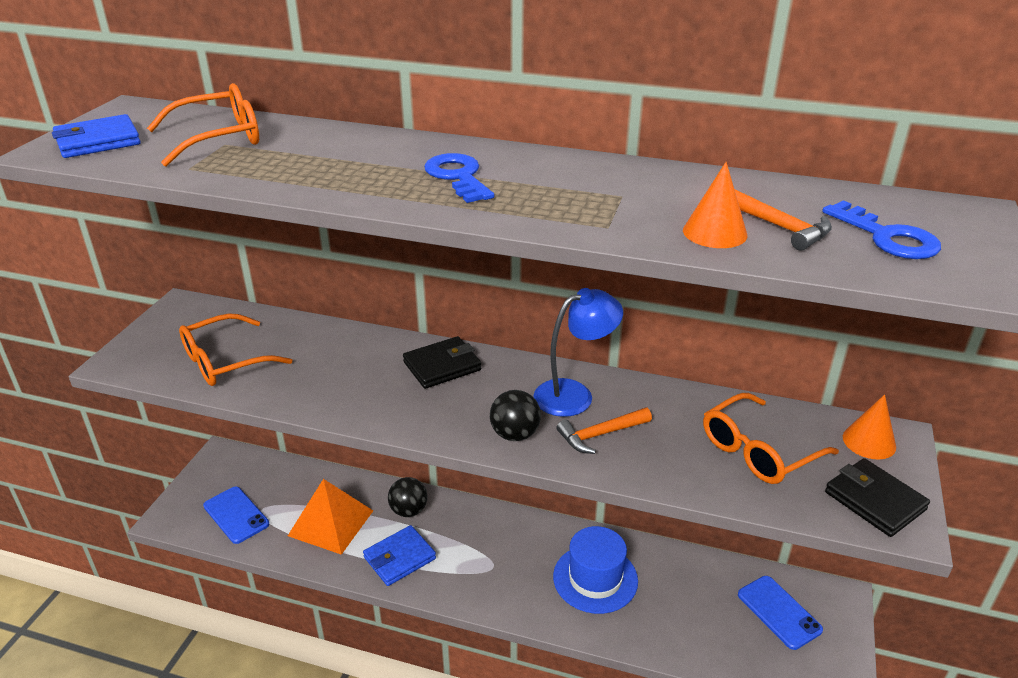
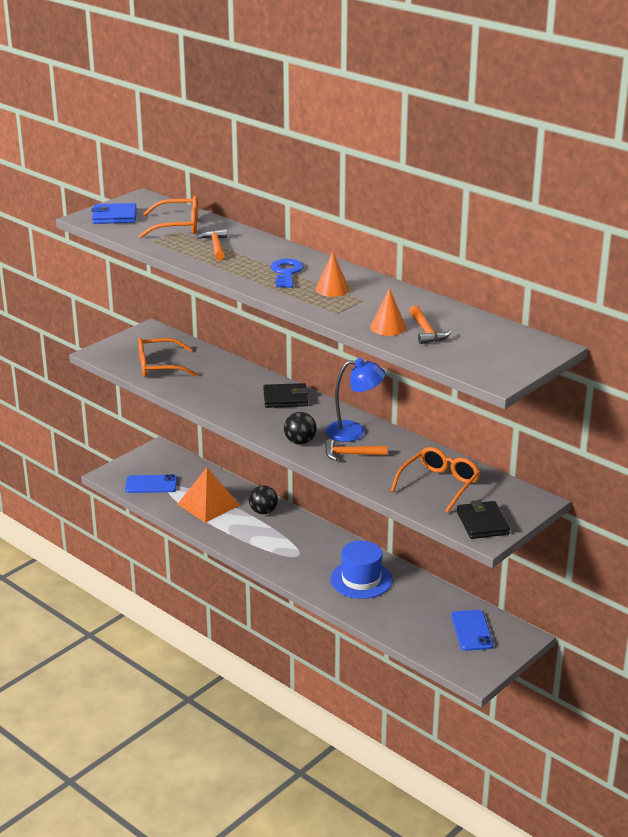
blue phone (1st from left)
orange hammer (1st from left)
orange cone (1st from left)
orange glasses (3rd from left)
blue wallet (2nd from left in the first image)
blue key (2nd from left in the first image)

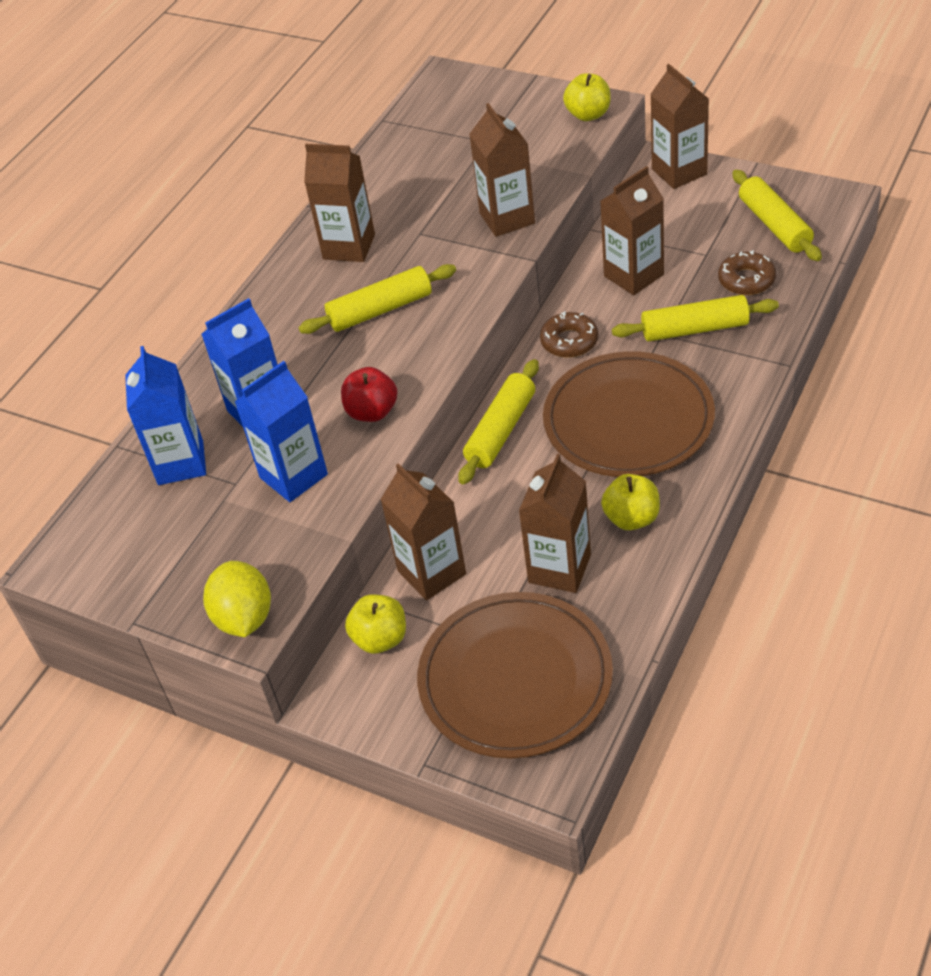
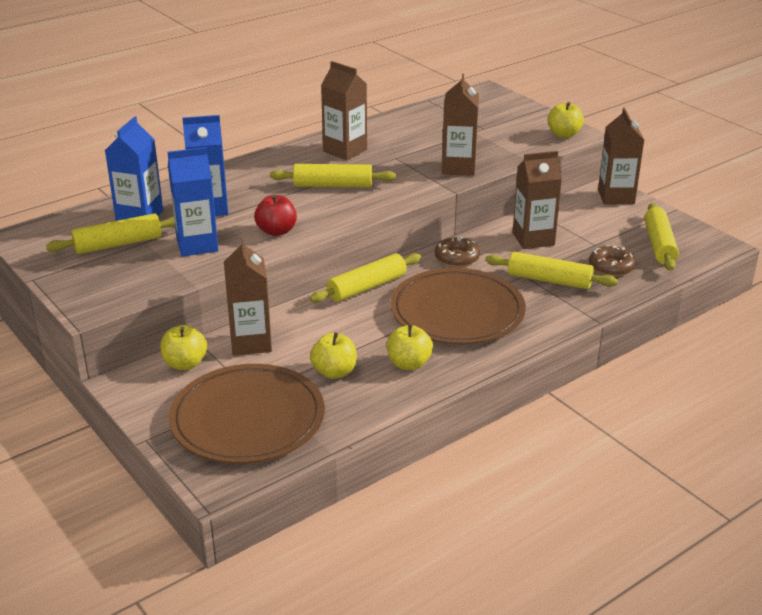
yellow rolling pin (1st from left)
yellow apple (2nd from left)
yellow lemon

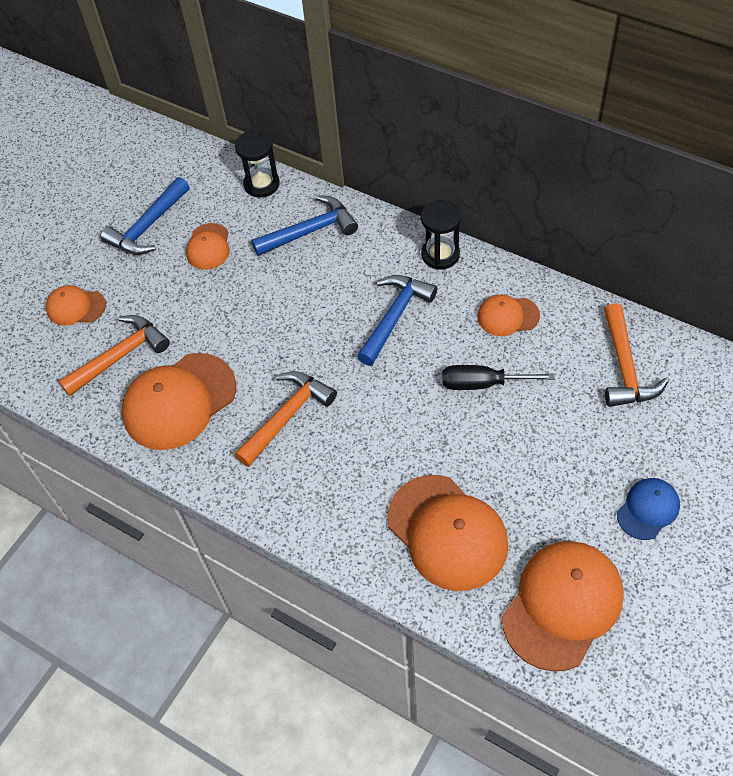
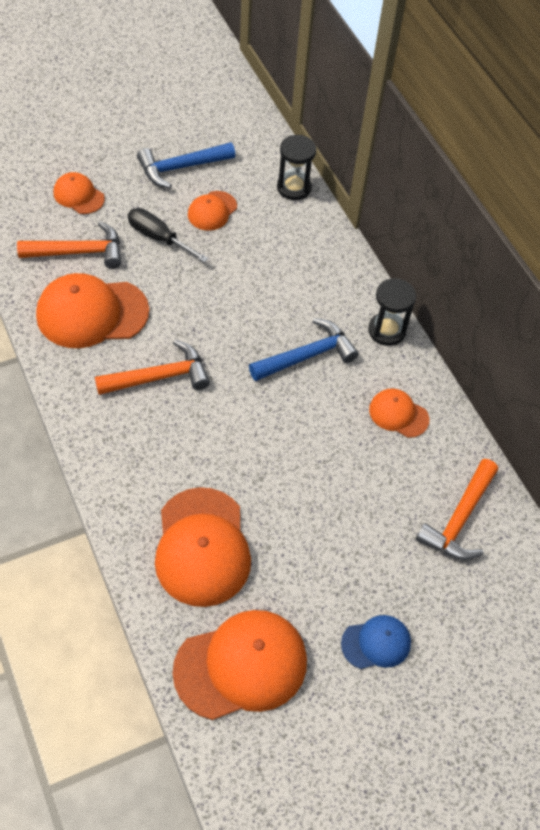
black screwdriver
blue hammer (2nd from left in the first image)

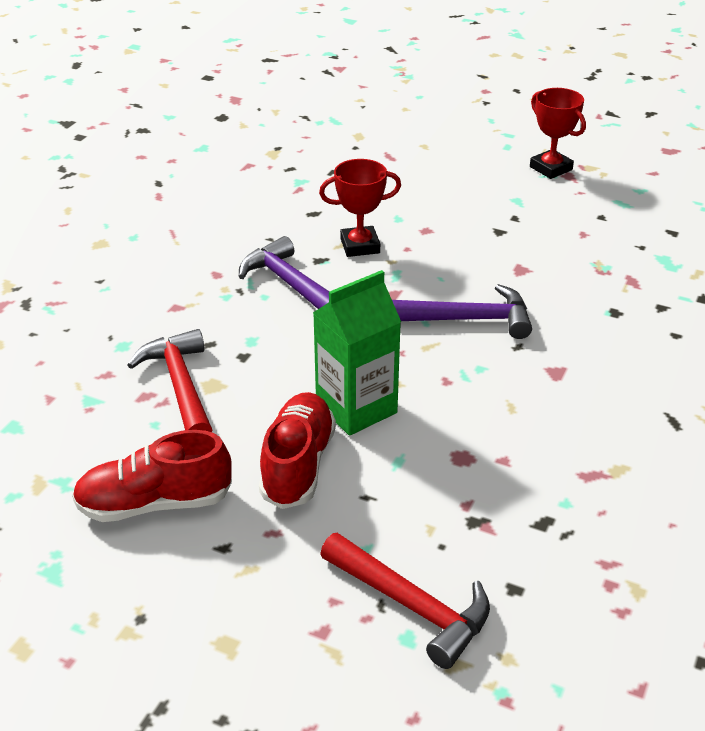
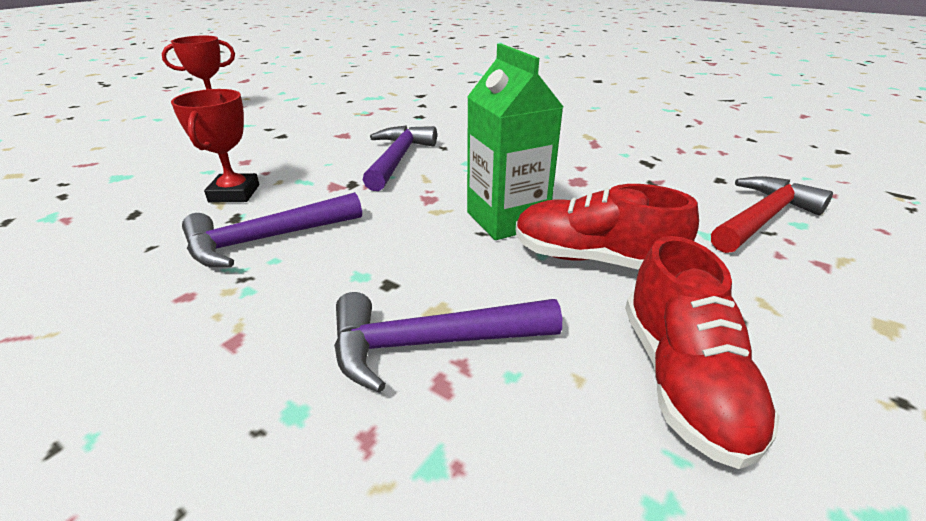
purple hammer (3rd from left)

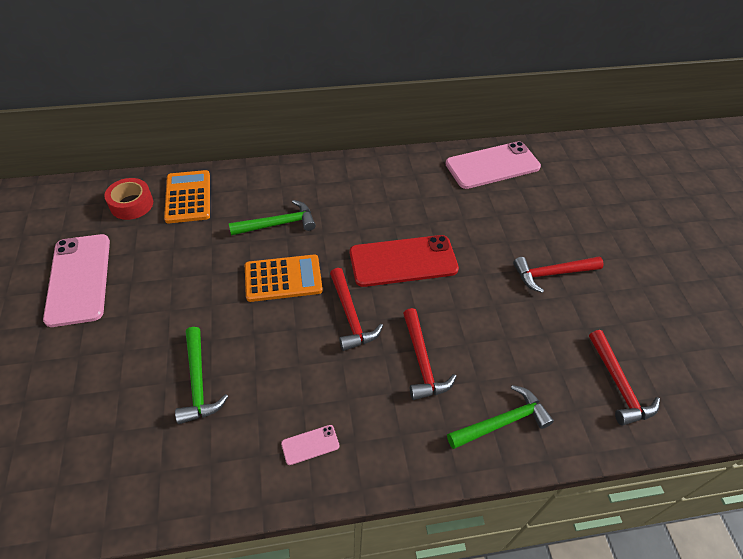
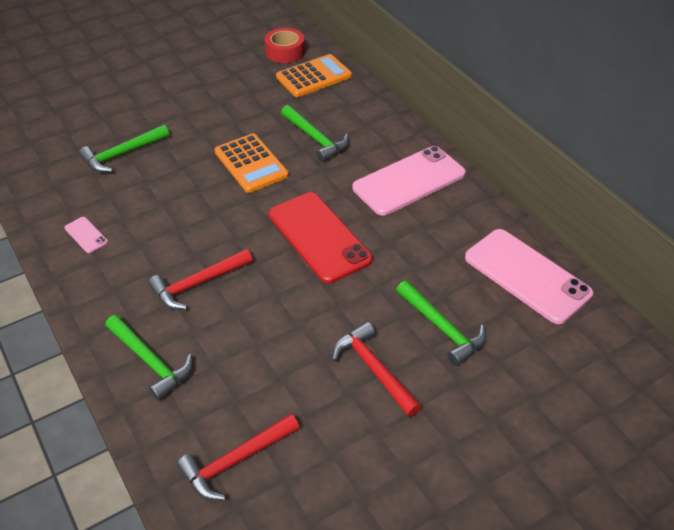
pink phone (2nd from left)
green hammer (4th from left)
red hammer (1st from left in the first image)

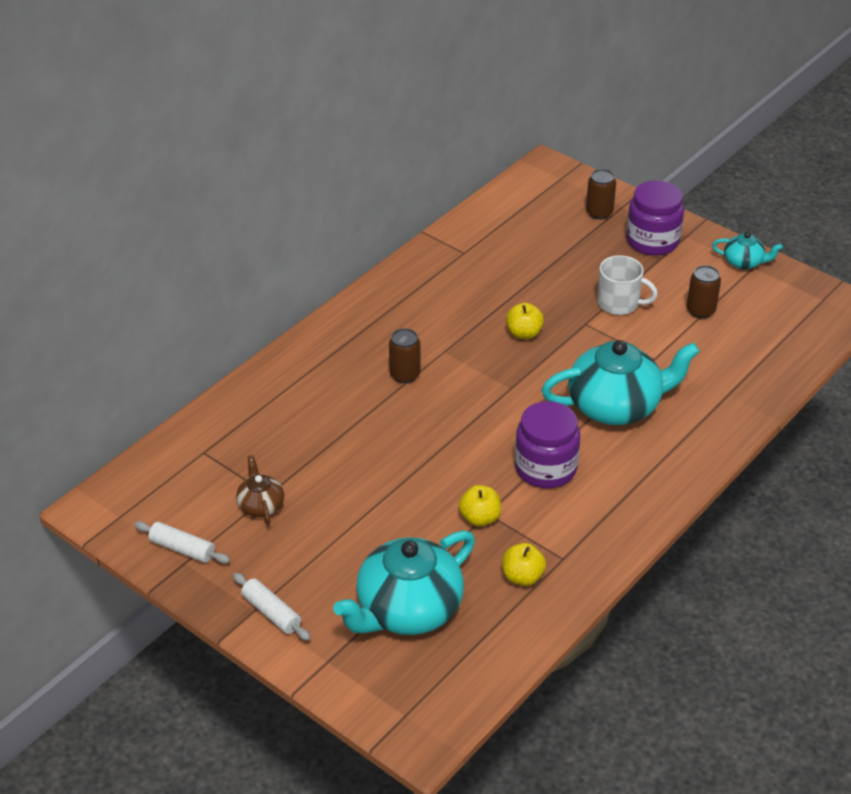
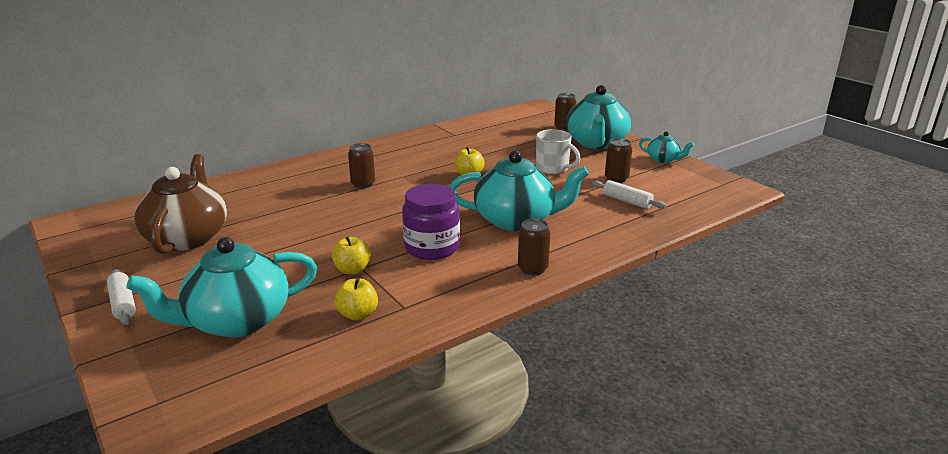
brown teapot
brown can (2nd from left)
turquoise teapot (3rd from left)
white rolling pin (2nd from left)

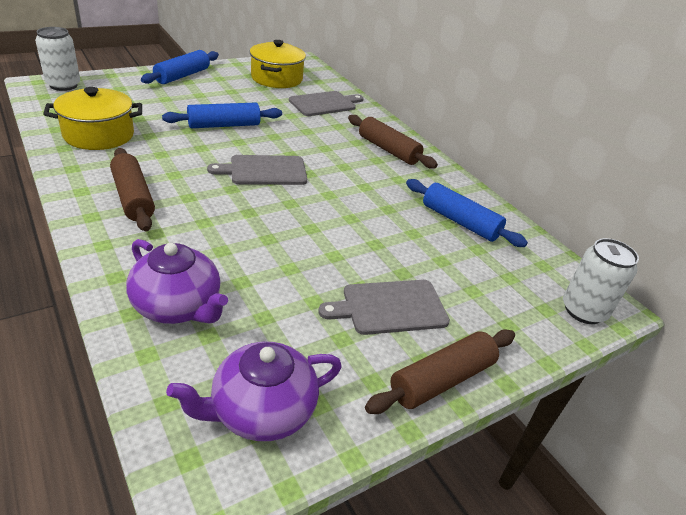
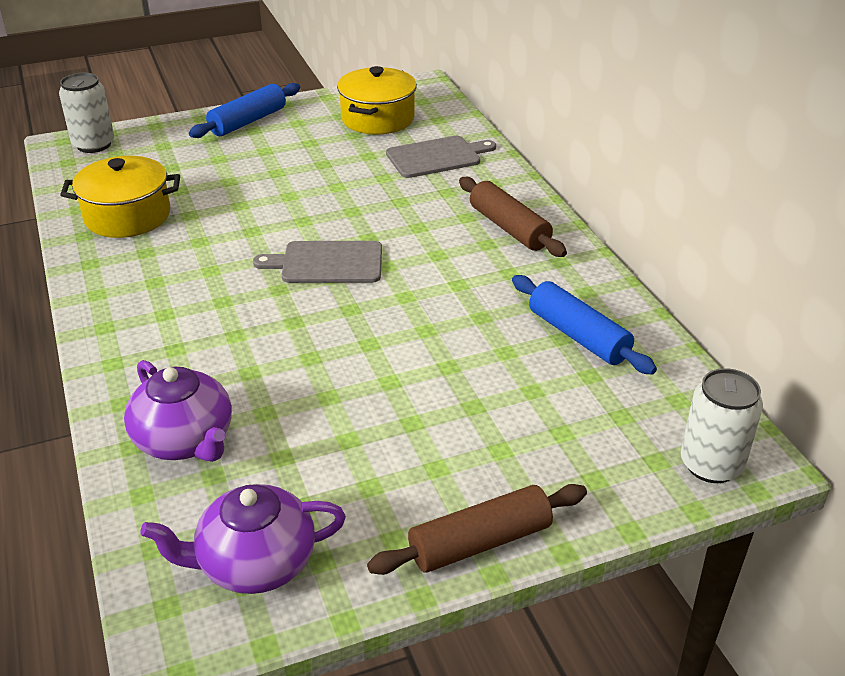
brown rolling pin (1st from left in the first image)
blue rolling pin (2nd from left in the first image)
grey cutting board (3rd from left in the first image)

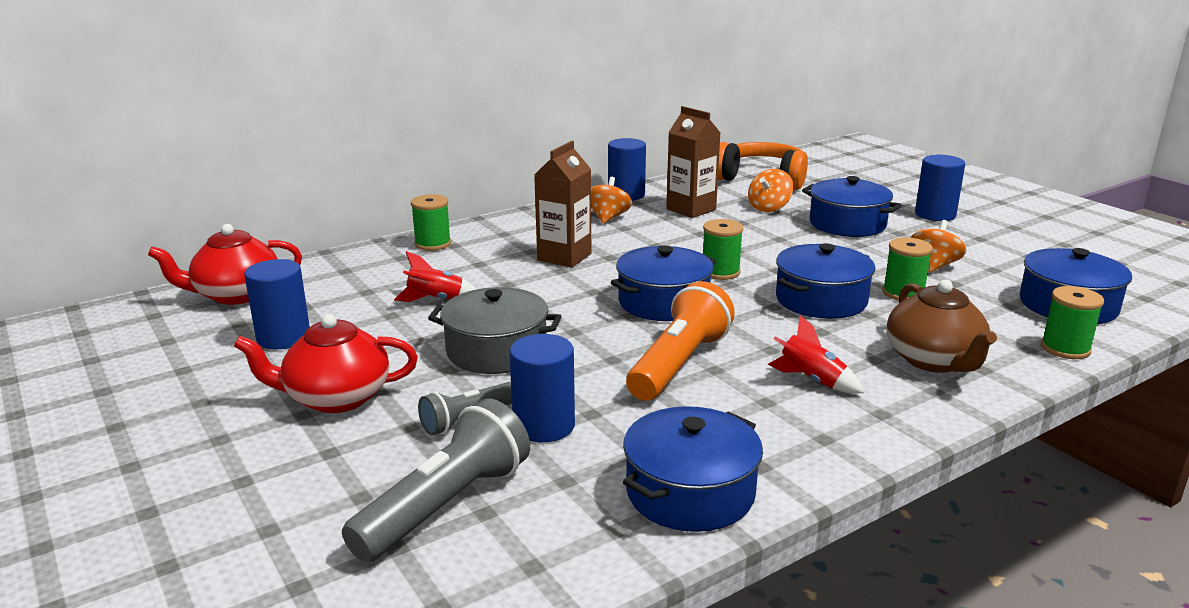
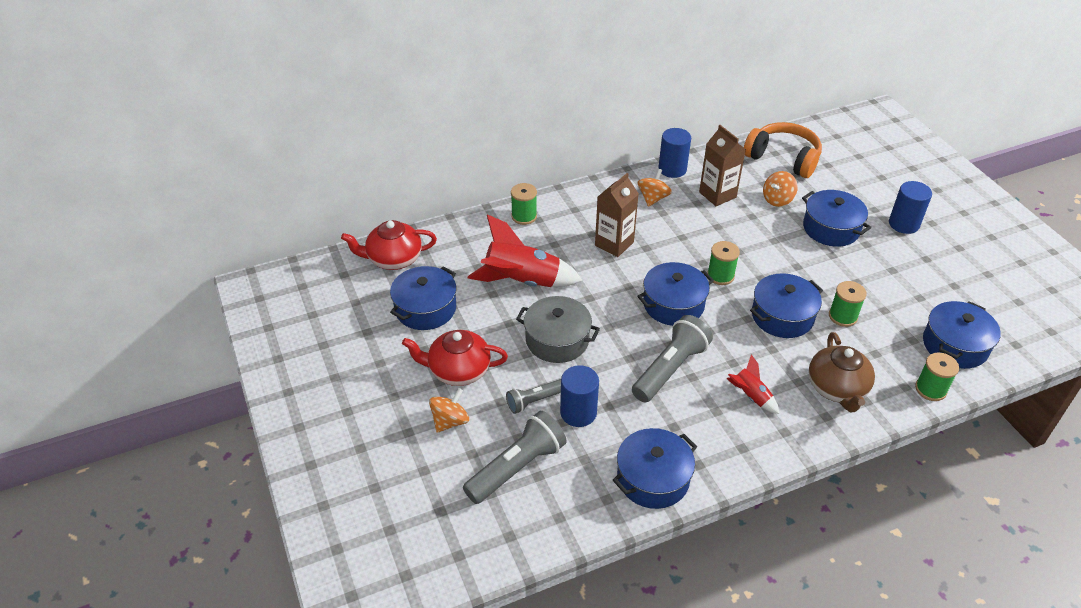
blue pot (1st from left)
orange spinning top (1st from left)
red rocket (1st from left)
grey flashlight (3rd from left)

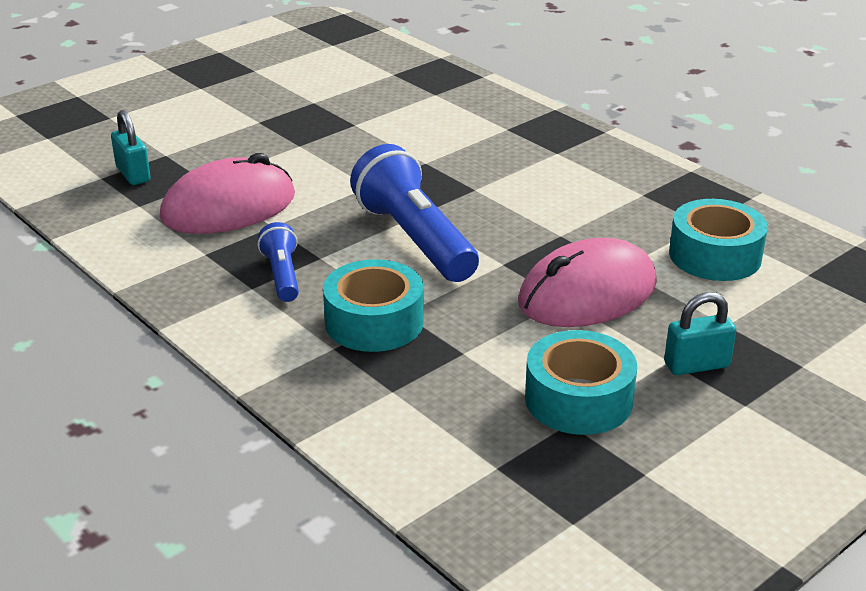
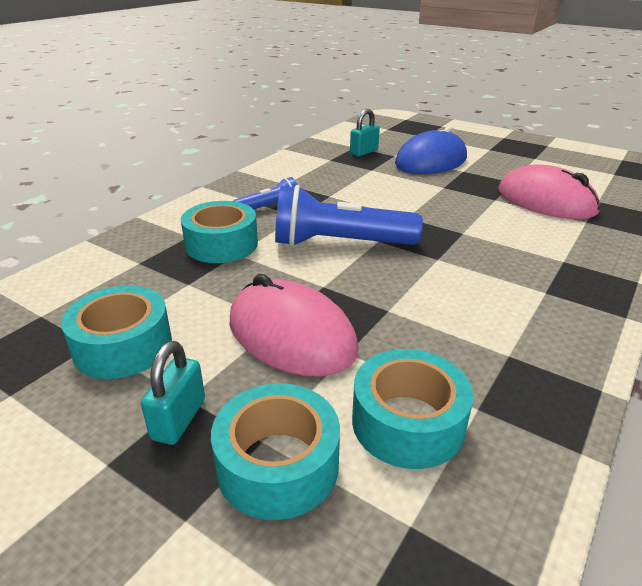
turquoise padlock (1st from left)
turquoise tape (3rd from left)
blue flashlight (2nd from left)
blue mouse
pink mouse (2nd from left)

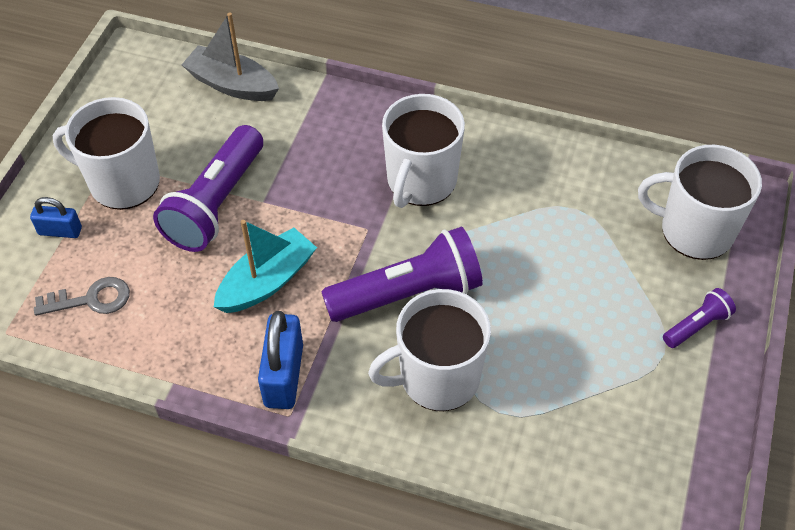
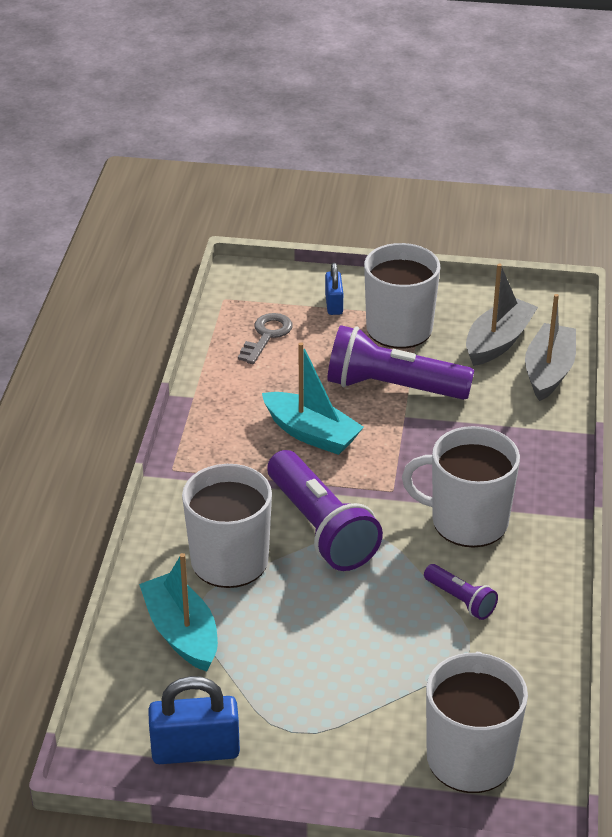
turquoise boat (1st from left)
blue padlock (1st from left)
grey key
purple flashlight (3rd from left)
grey boat (1st from left)

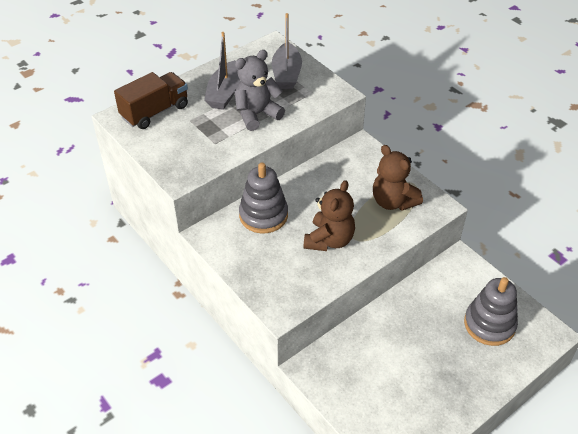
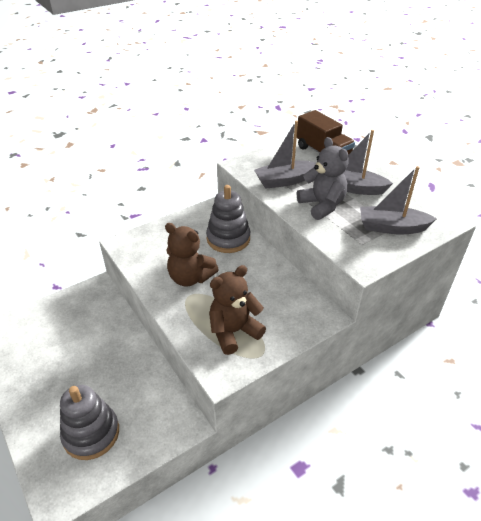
grey boat (1st from left)

